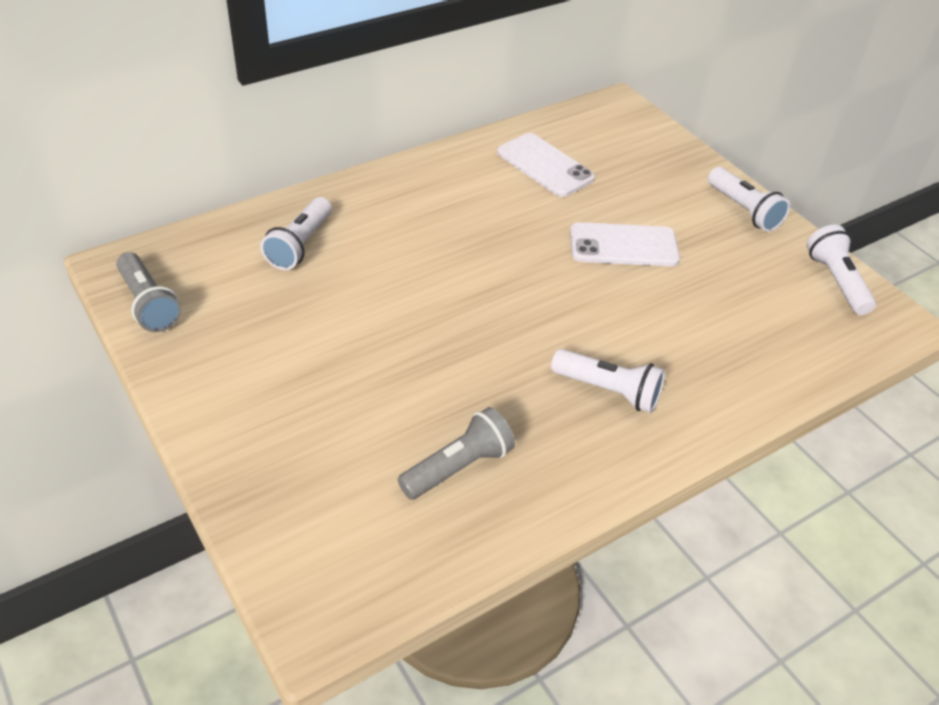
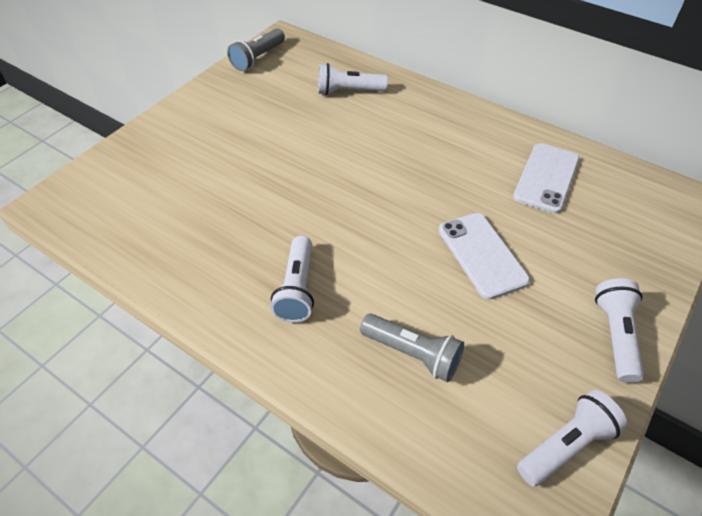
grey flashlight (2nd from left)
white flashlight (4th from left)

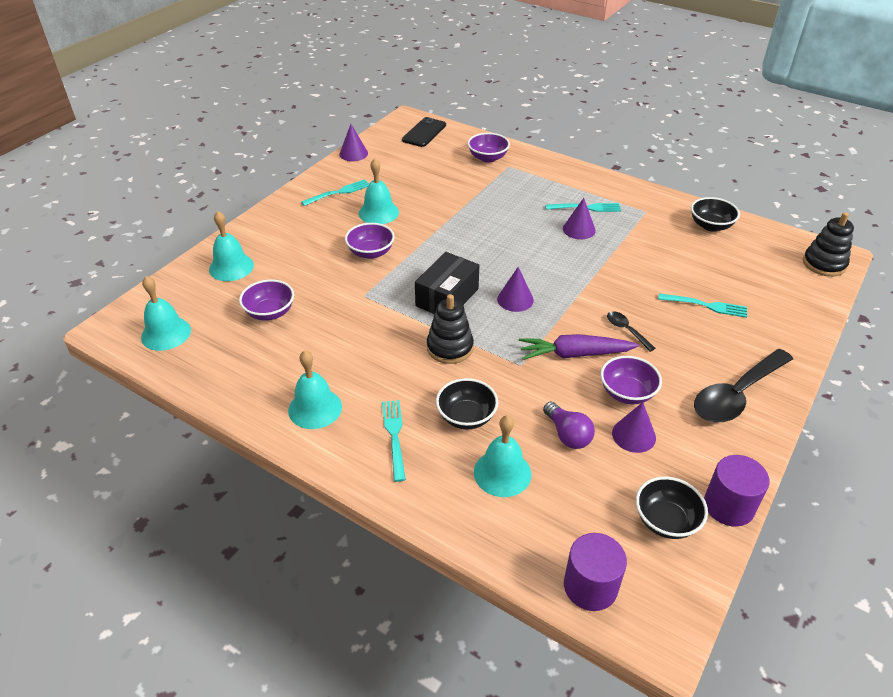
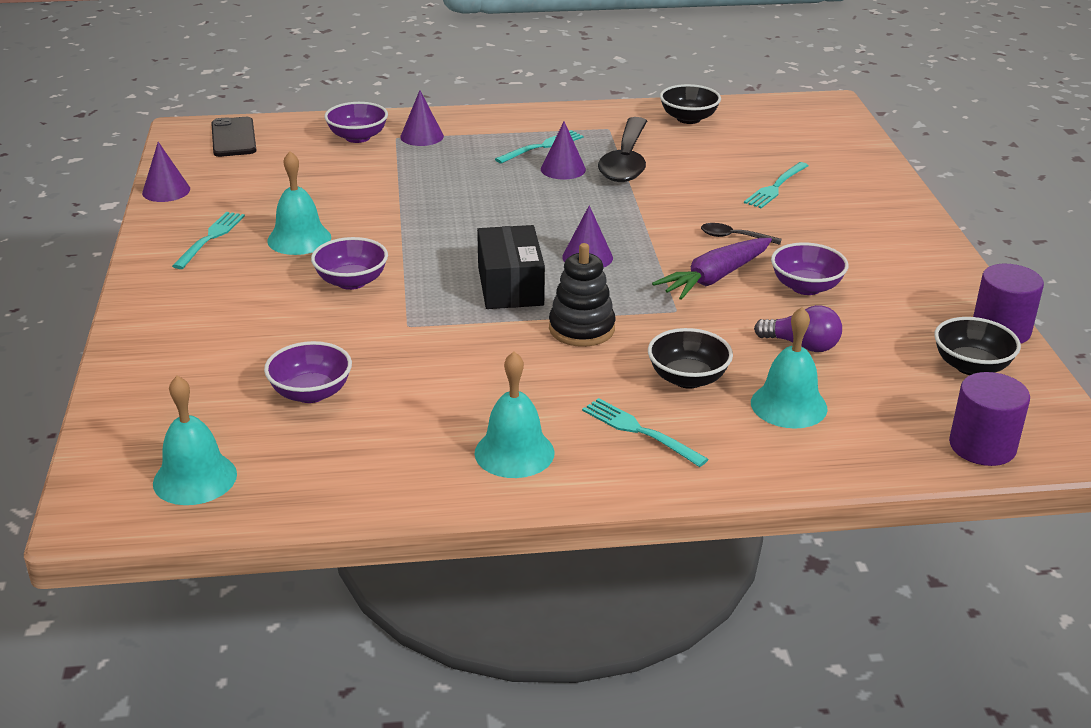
purple cone (2nd from left)
black spoon (1st from left)
turquoise fork (4th from left)
turquoise bell (2nd from left in the first image)
black stacking toy (2nd from left in the first image)

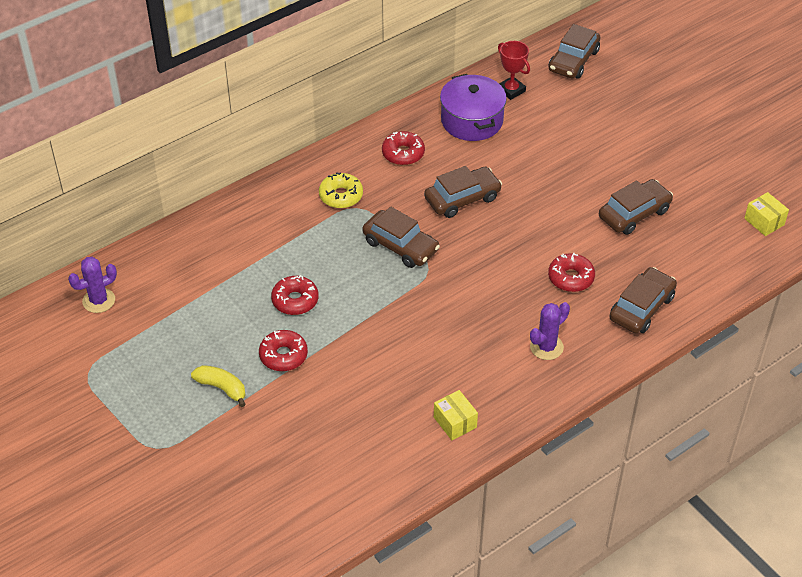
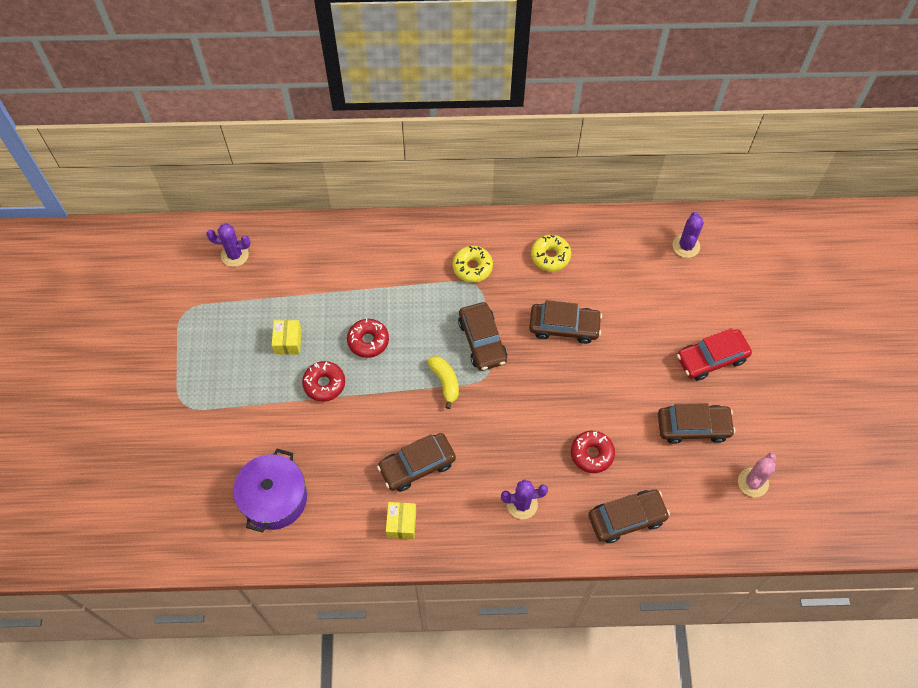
purple pot
yellow box (1st from left)
brown car (1st from left)
yellow banana
yellow donut (2nd from left)
purple cactus (3rd from left)
red car
pink cactus

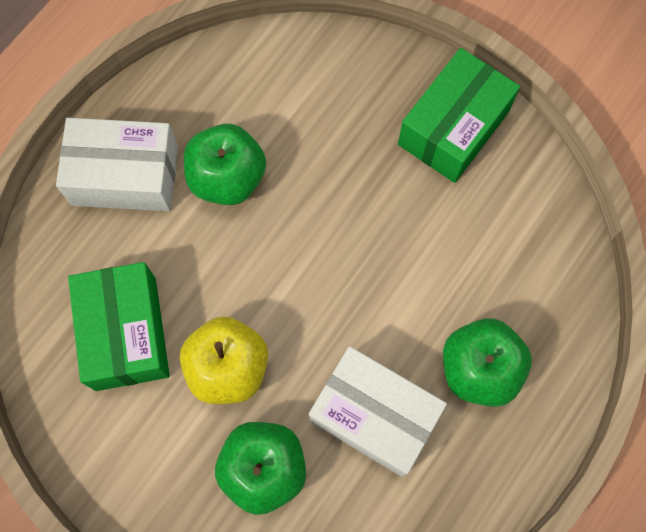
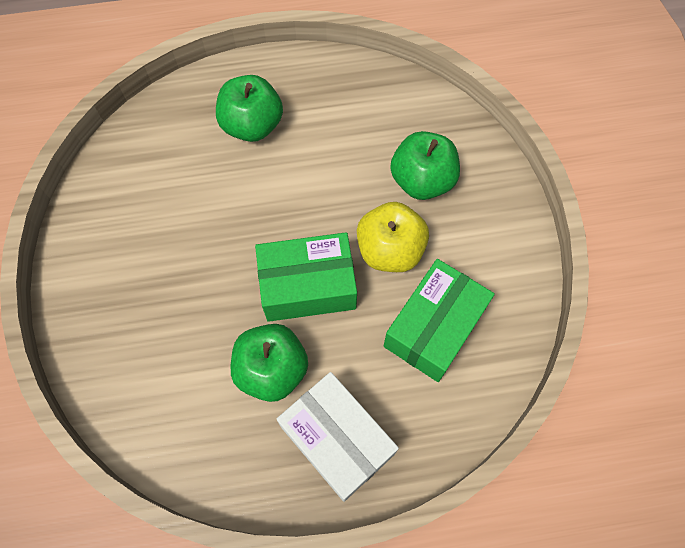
green box (1st from left)
white box (2nd from left in the first image)

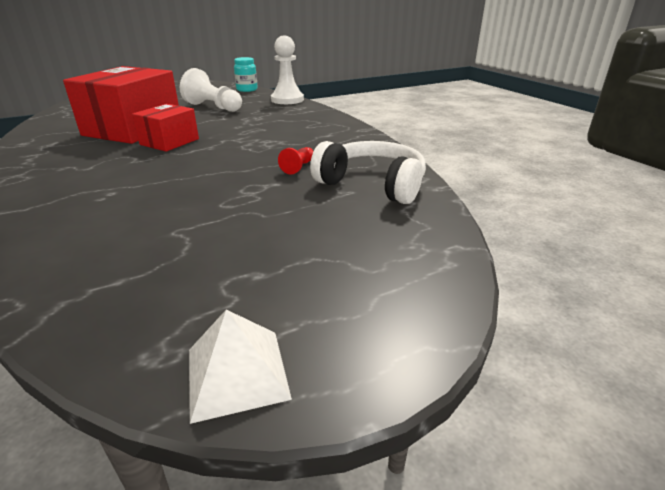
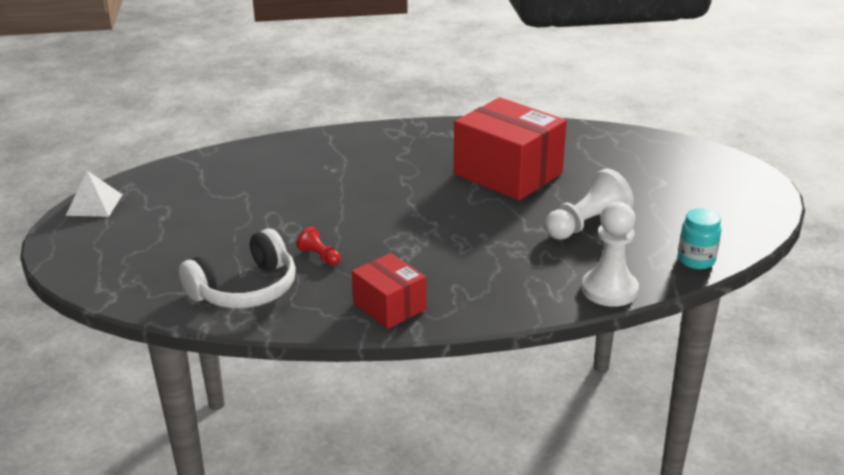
red box (1st from left)

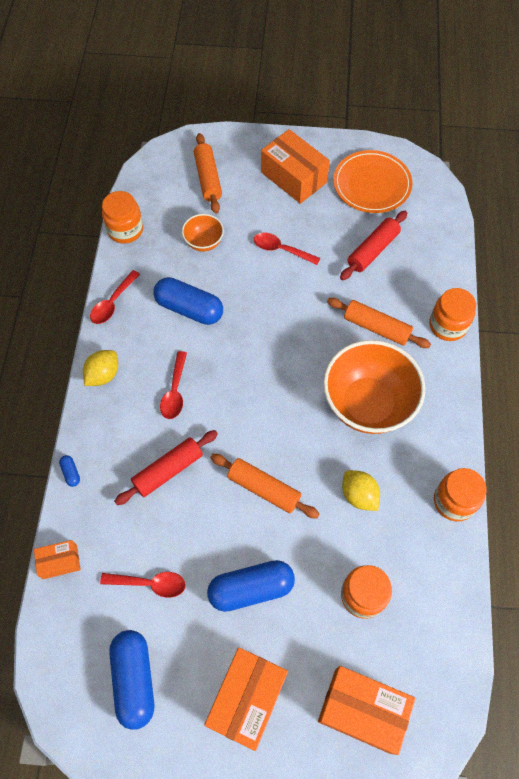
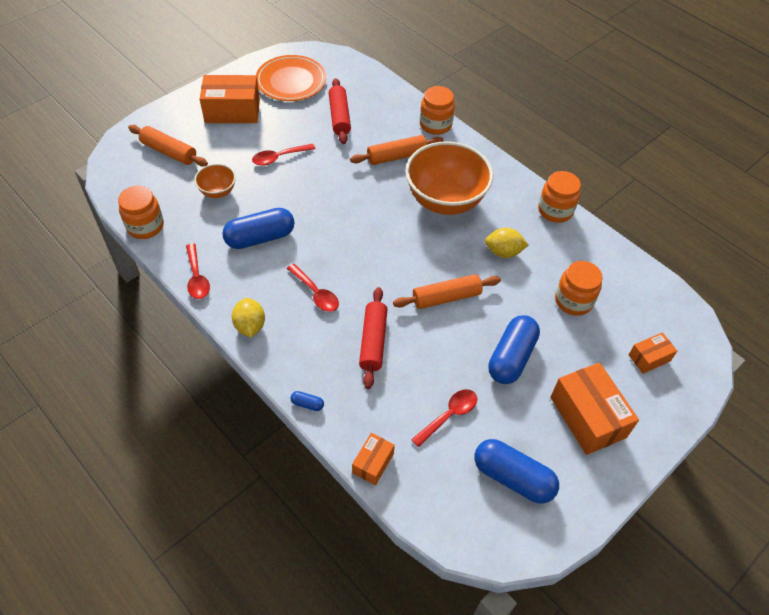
orange box (4th from left)

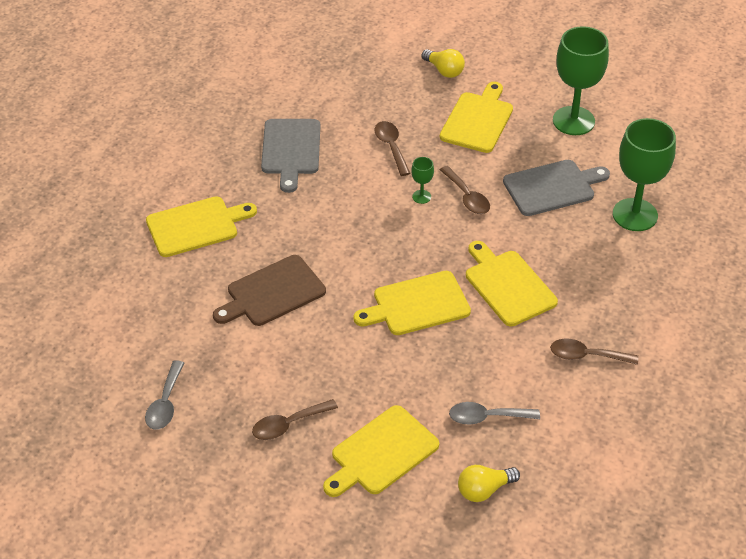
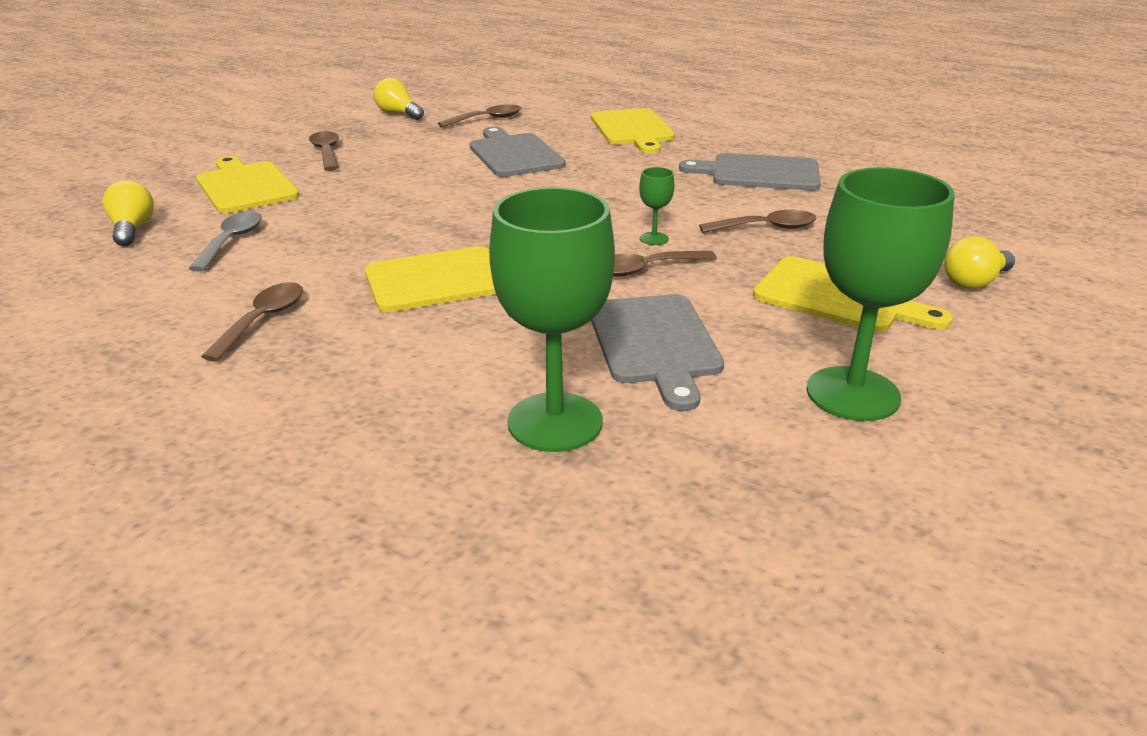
yellow light bulb (2nd from left)
brown spoon (3rd from left)
grey cutting board (1st from left)
yellow cutting board (3rd from left in the first image)

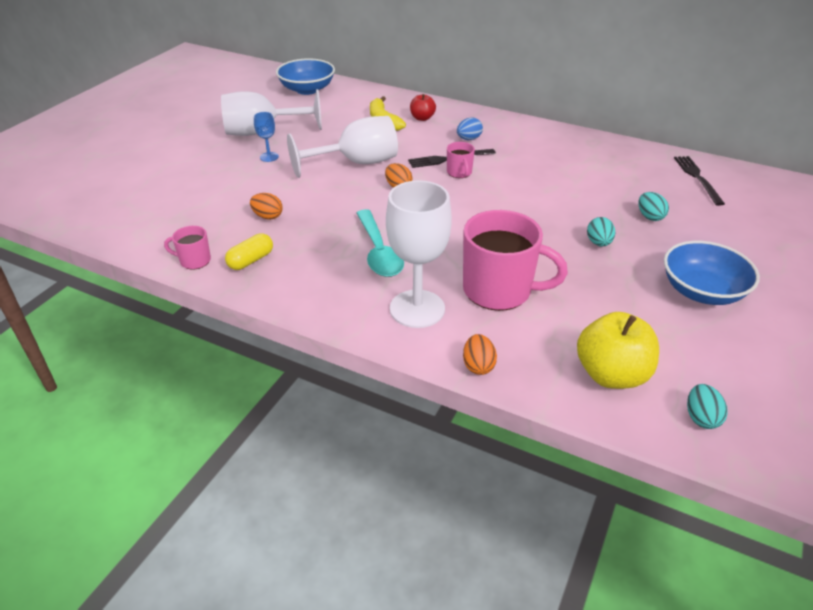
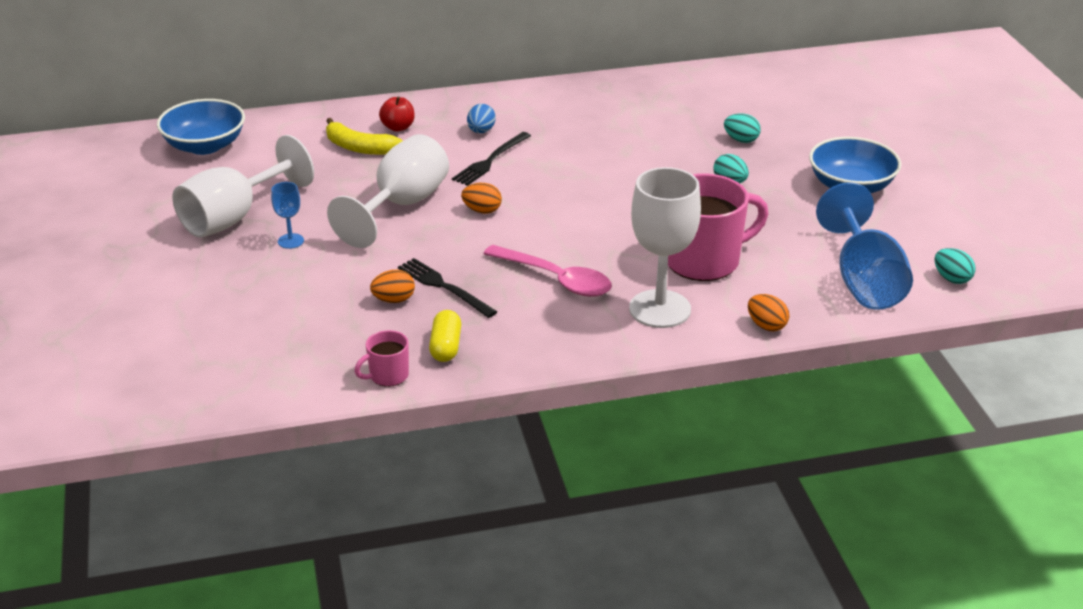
black fork (1st from left)
pink spoon
blue goblet (2nd from left)
pink mug (2nd from left in the first image)

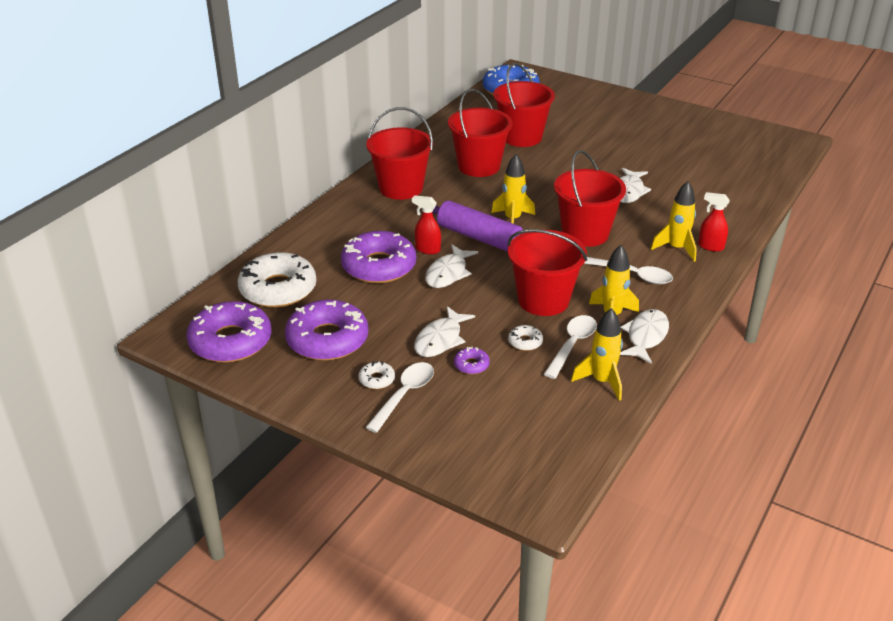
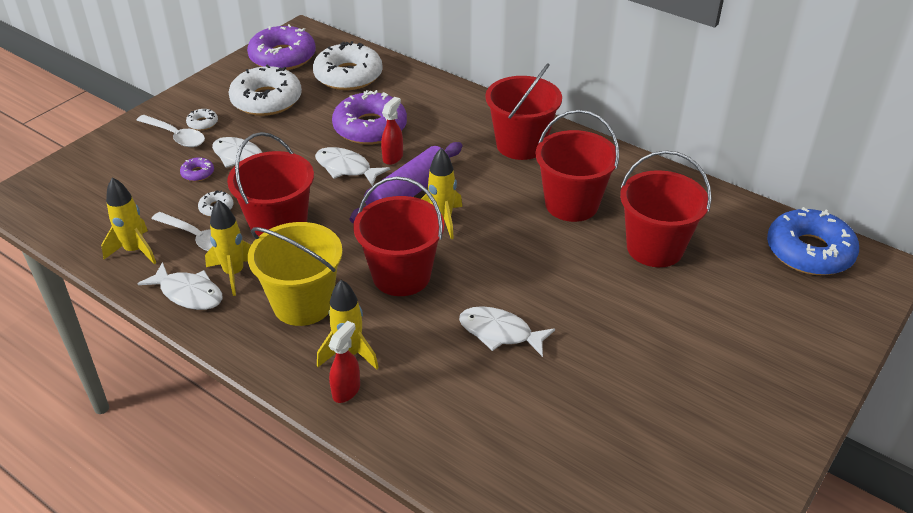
white donut (3rd from left)
yellow bucket

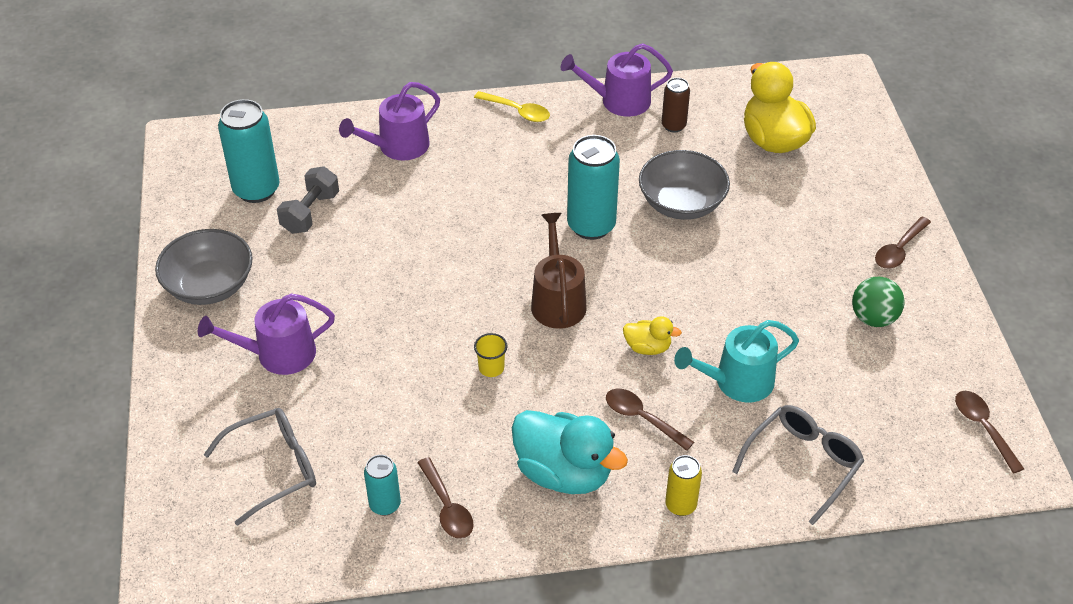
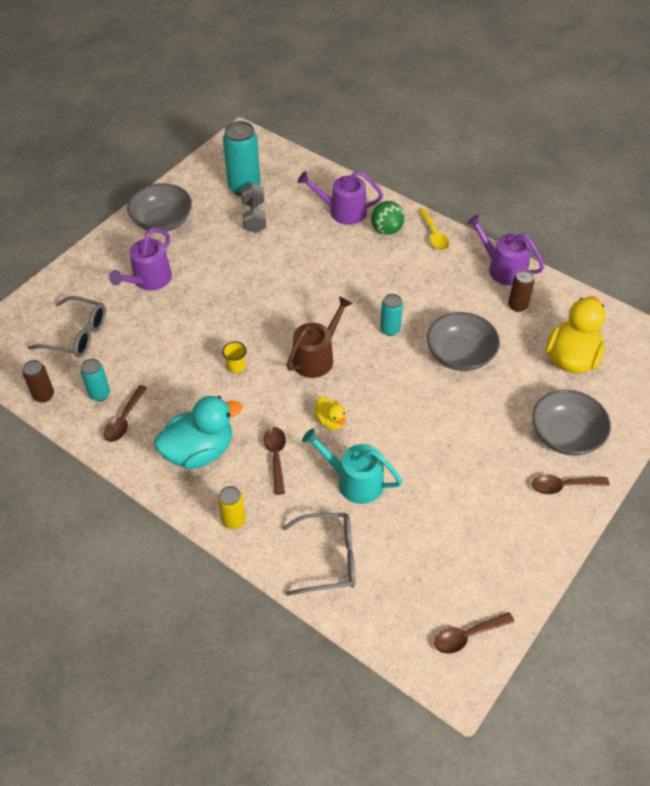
brown can (1st from left)
purple watering can (1st from left)
turquoise duck
grey dumbbell
green ball
turquoise can (3rd from left)
brown spoon (3rd from left)
grey bowl (3rd from left)

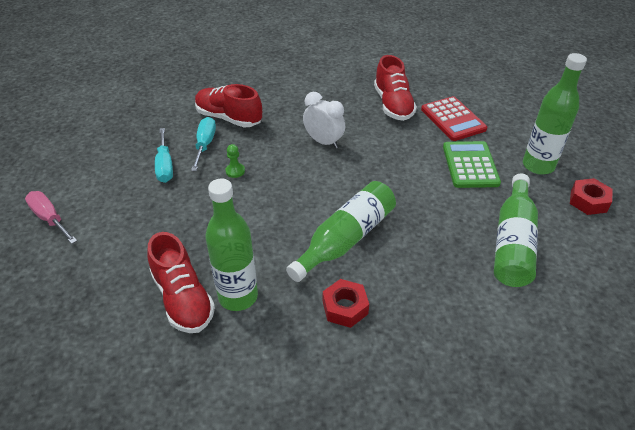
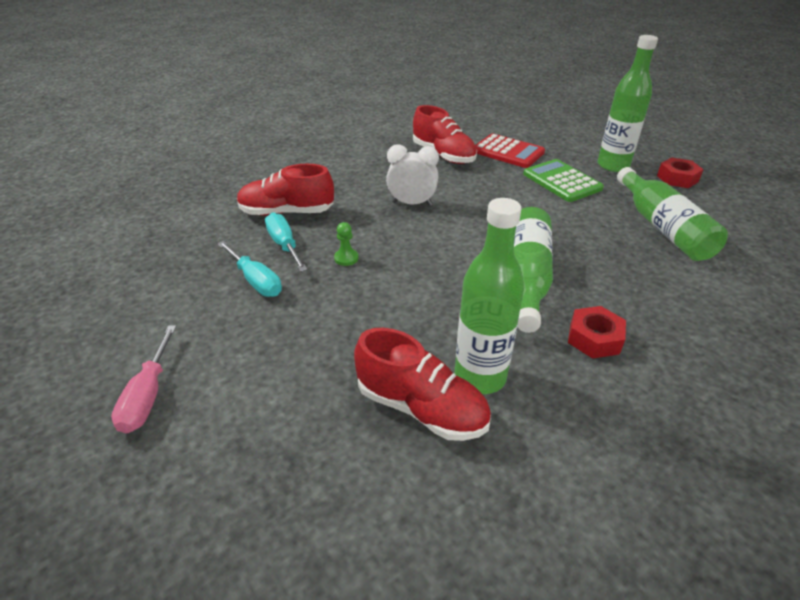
pink screwdriver

